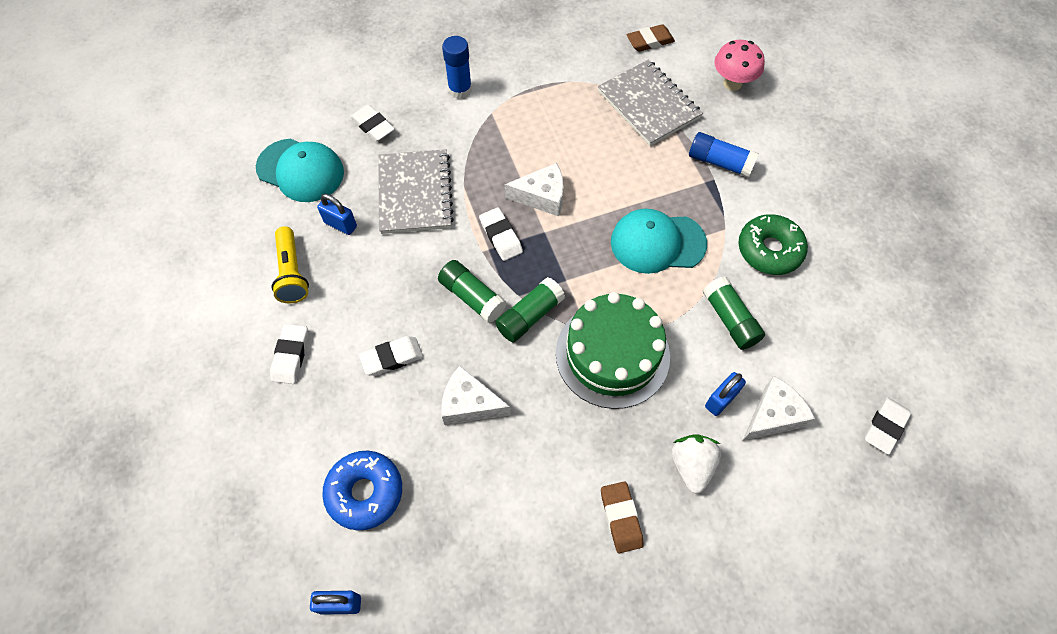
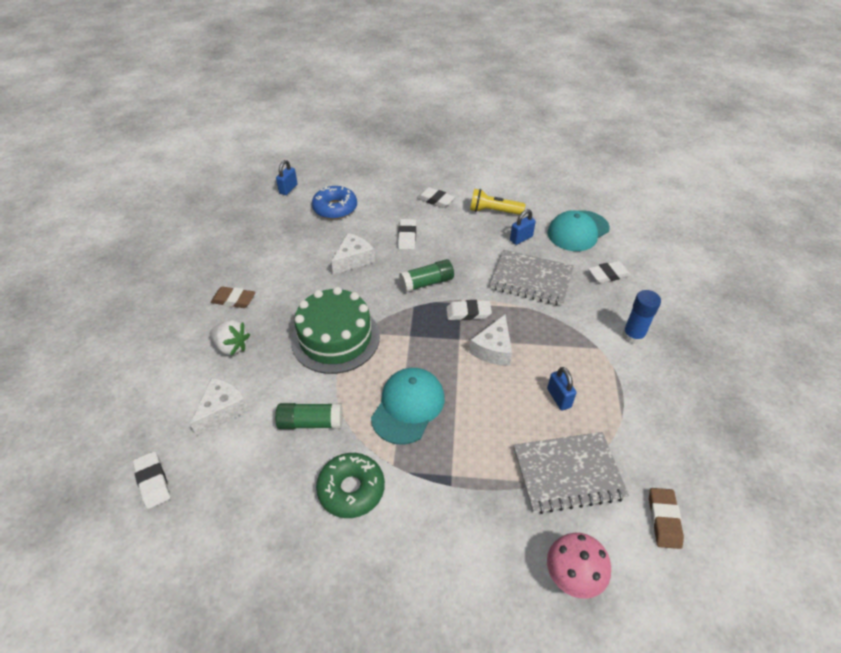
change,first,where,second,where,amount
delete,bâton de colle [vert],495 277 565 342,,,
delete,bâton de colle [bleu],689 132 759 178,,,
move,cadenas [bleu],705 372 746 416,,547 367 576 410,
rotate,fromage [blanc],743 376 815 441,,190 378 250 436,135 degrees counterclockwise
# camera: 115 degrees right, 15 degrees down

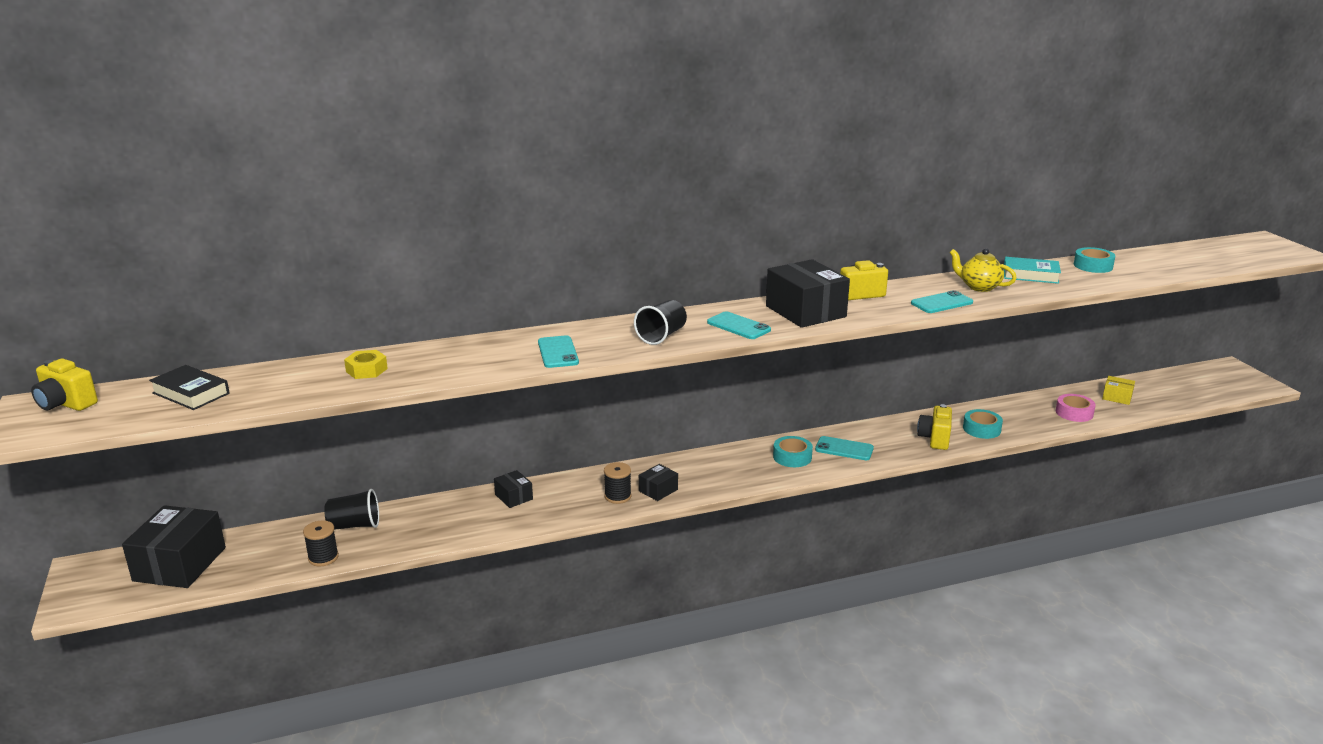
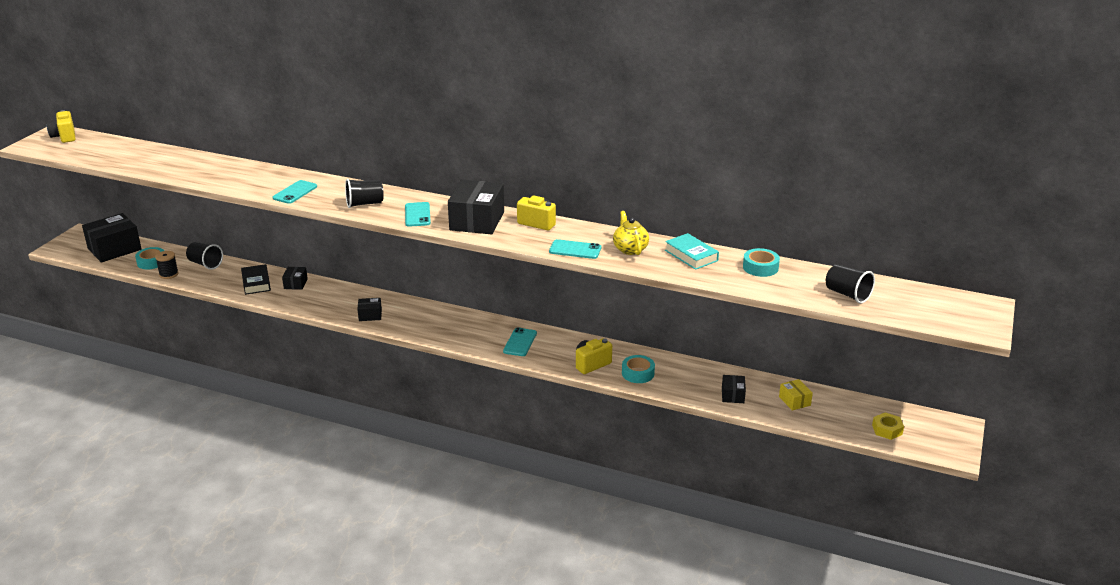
change,first,where,second,where,amount
delete,bobine [noir],604 462 631 504,,,
insert,,,gobelet [noir],826 264 875 304,
move,livre [noir],149 365 230 410,,241 264 271 295,
move,écrou [jaune],344 350 388 379,,872 413 904 440,
move,ruban adhésif [turquoise],773 436 813 467,,135 247 164 270,
replace,ruban adhésif [rose],1056 394 1096 422,boîte [noir],722 375 746 403,
rotate,téléphone [turquoise],815 436 874 460,,503 328 537 356,45 degrees clockwise
# camera: 40 degrees right, 5 degrees up

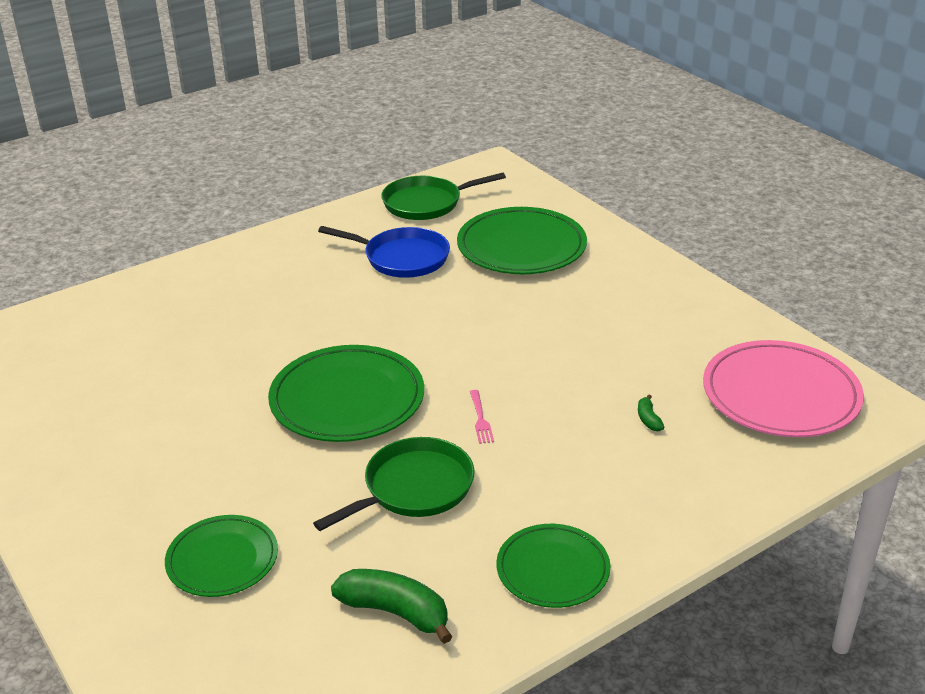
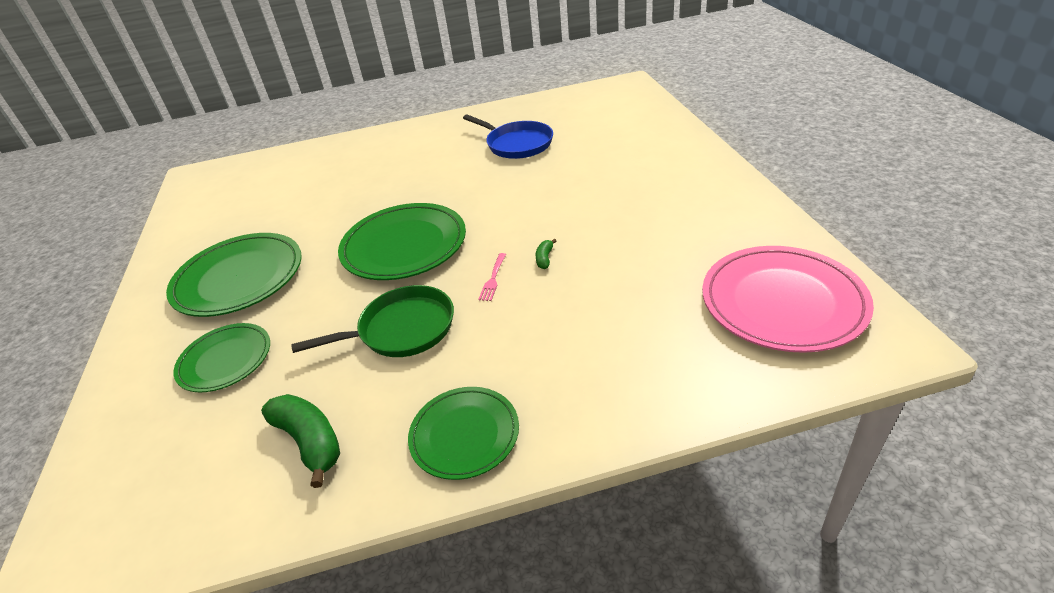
change,first,where,second,where,amount
delete,poêle [vert],381 173 506 220,,,
move,assiette [vert],457 207 587 274,,166 233 302 317,
move,banane [vert],638 395 664 431,,536 239 556 269,
# camera: 25 degrees right, 5 degrees up

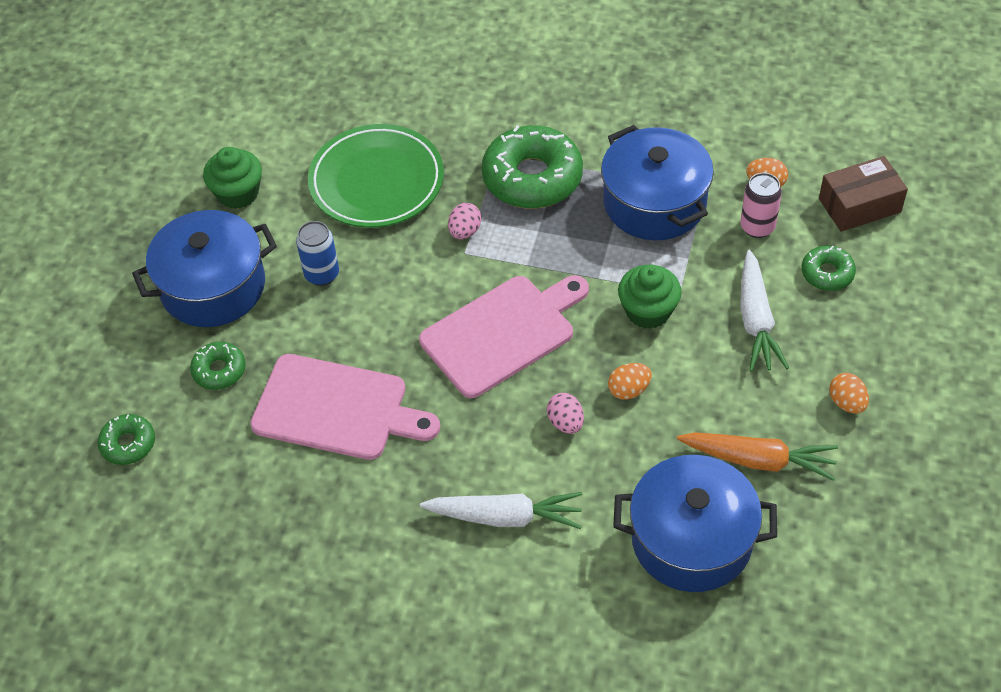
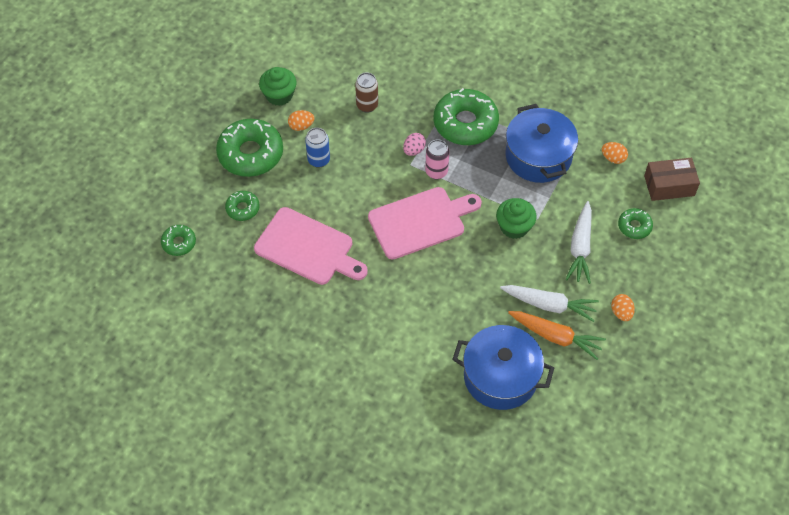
change,first,where,second,where,amount
delete,œuf [rose],547 393 584 434,,,
move,carotte [blanc],420 492 582 529,,500 285 599 322,
move,œuf [orange],608 363 652 400,,288 110 314 131,
move,canette [rose],740 173 782 238,,425 139 449 179,
replace,marmite [bleu],132 210 277 327,beignet [vert],216 119 283 177,
replace,assiette [vert],308 124 444 228,canette [marron],355 73 378 113,
# camera: 10 degrees right, 5 degrees up

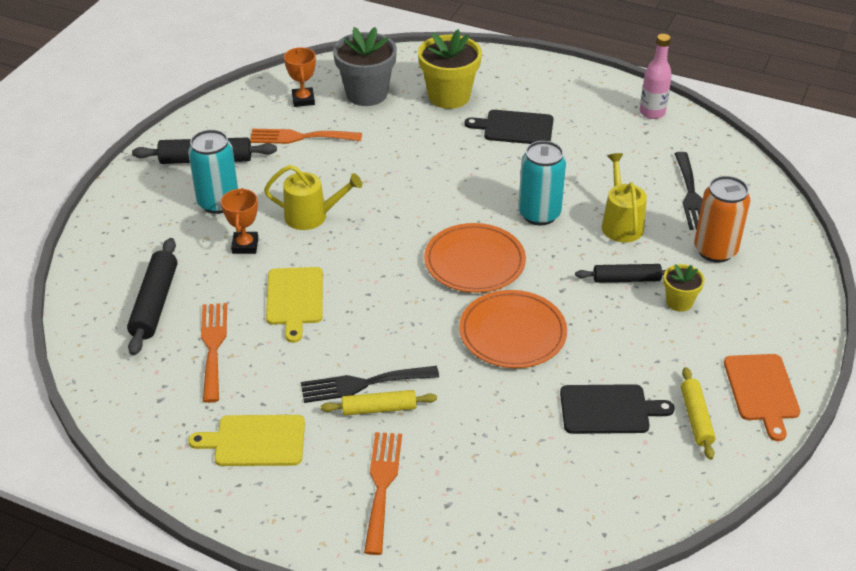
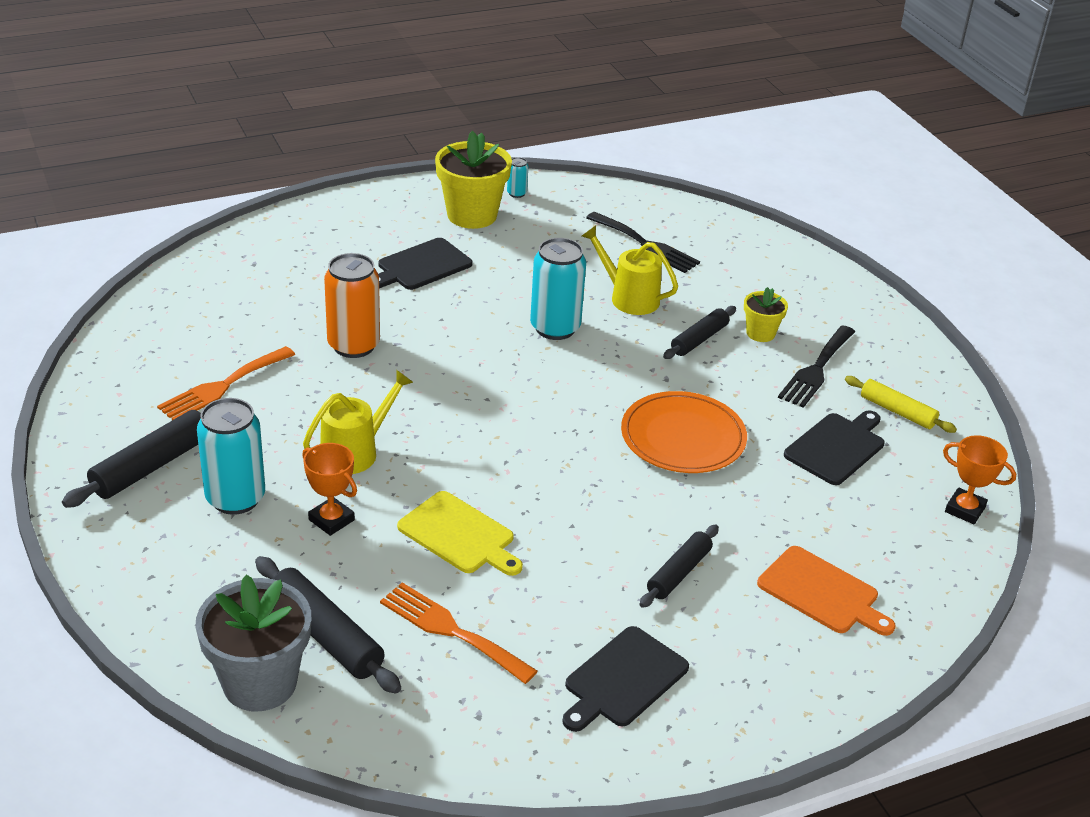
change,first,where,second,where,amount
delete,fourchette [orange],364 432 402 555,,,
delete,assiette [orange],424 223 526 293,,,
move,trophée [orange],284 47 316 107,,943 435 1016 524,
move,fourchette [noir],301 366 439 403,,778 325 855 408,
move,pot de fleurs [gris],333 27 397 106,,195 575 311 712,
move,pot de fleurs [jaune],418 29 482 109,,435 131 512 229,
move,canette [orange],694 176 750 263,,324 253 380 358,
move,planche à découper [orange],724 354 800 441,,757 546 895 636,
replace,bouteille [rose],640 34 672 119,canette [turquoise],507 157 528 198,
recolor,planche à découper [jaune],188 415 305 466,planche à découper [noir],562 626 689 732,
recolor,rouleau à pâtisserie [jaune],321 390 437 416,rouleau à pâtisserie [noir],640 525 719 608,
# camera: 50 degrees left, 5 degrees down

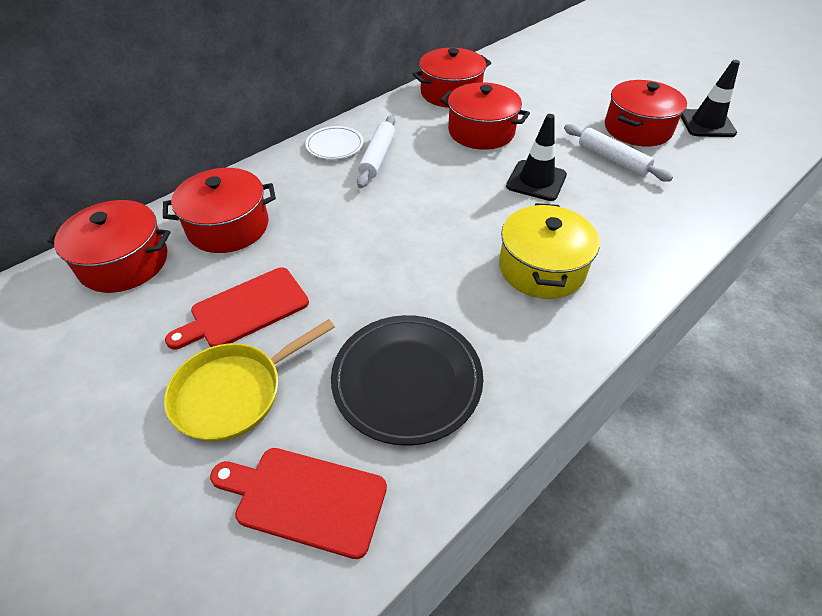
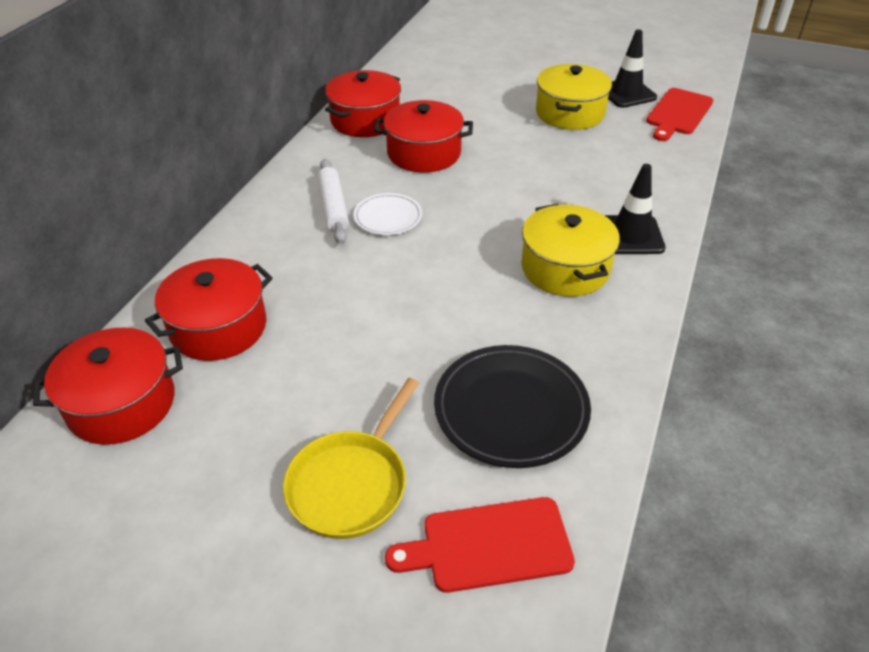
change,first,where,second,where,amount
delete,rouleau à pâtisserie [blanc],564 124 673 182,,,
move,planche à découper [rouge],165 267 309 349,,646 88 713 141,
move,assiette [blanc],305 126 363 159,,354 193 422 235,
move,cône de chantier [noir],506 114 567 201,,605 164 666 254,
recolor,marmite [rouge],605 80 687 146,marmite [jaune],536 64 612 130,
# camera: 25 degrees left, 5 degrees down

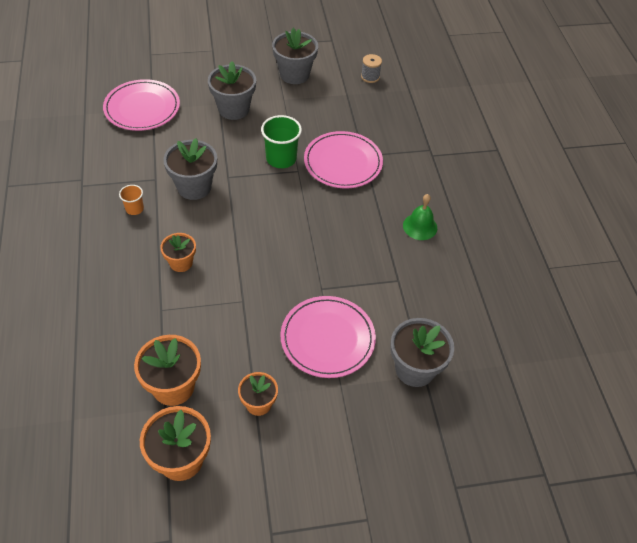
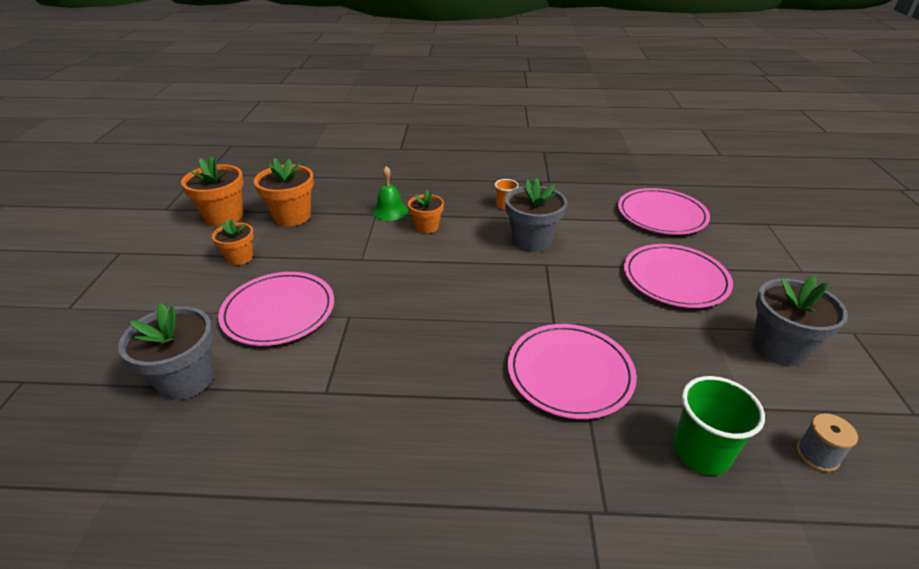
change,first,where,second,where,amount
move,gobelet [vert],261 115 302 168,,673 376 765 475,
move,cloche [vert],403 194 437 240,,372 166 408 221,
replace,pot de fleurs [gris],208 61 256 120,assiette [rose],624 244 733 308,
# camera: 105 degrees right, 15 degrees down

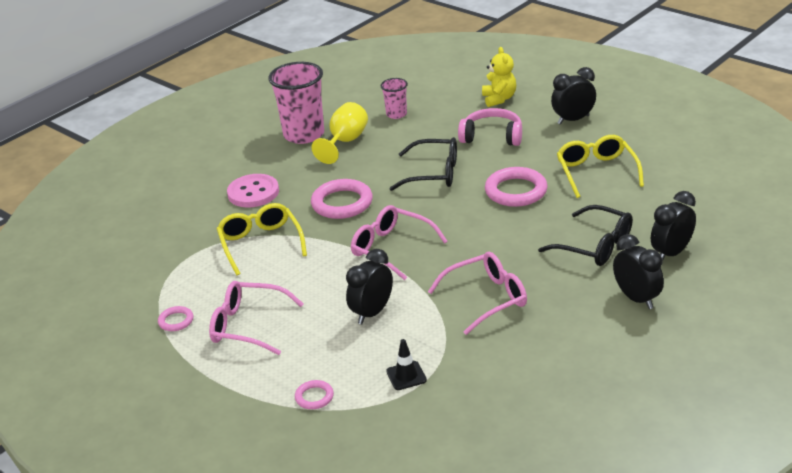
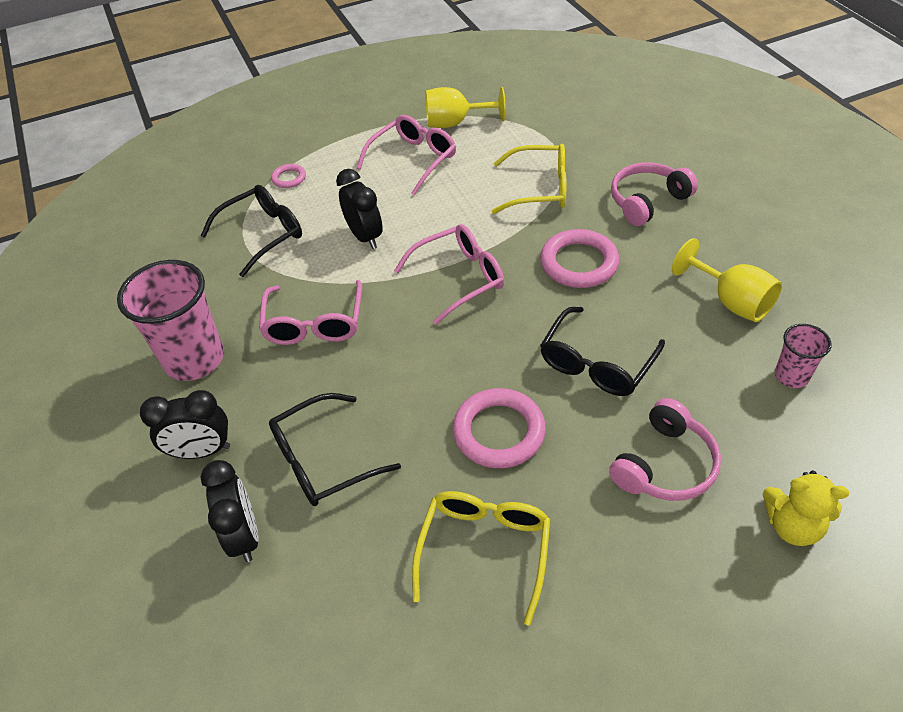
change,first,where,second,where,amount
delete,réveil [noir],551 67 596 125,,,
move,gobelet [rose],268 62 324 144,,117 260 224 381,
replace,anneau [rose],158 306 193 331,verre à pied [jaune],426 87 505 128,
replace,bouton [rose],227 174 279 208,casque audio [rose],611 162 698 226,
replace,cône de chantier [noir],386 339 427 390,lunettes [noir],201 185 302 277,
rotate,lunettes [jaune],557 135 644 198,,412 491 551 626,90 degrees counterclockwise
# camera: 115 degrees right, 15 degrees up

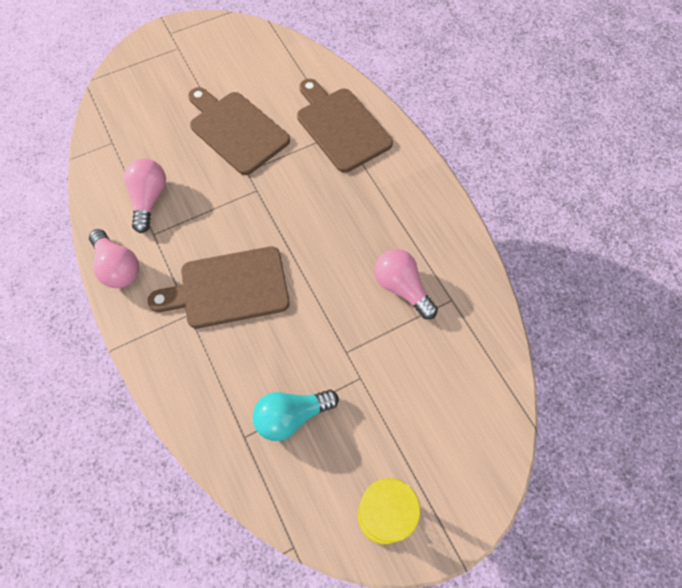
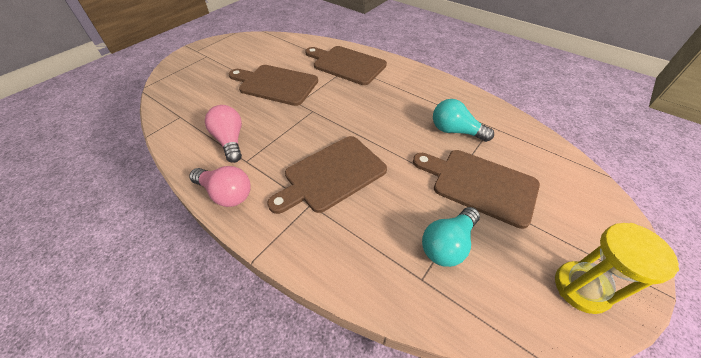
change,first,where,second,where,amount
insert,,,planche à découper [marron],413 150 540 229,
recolor,ampoule [rose],374 249 438 319,ampoule [turquoise],433 99 494 142,
# camera: 25 degrees left, 15 degrees down

